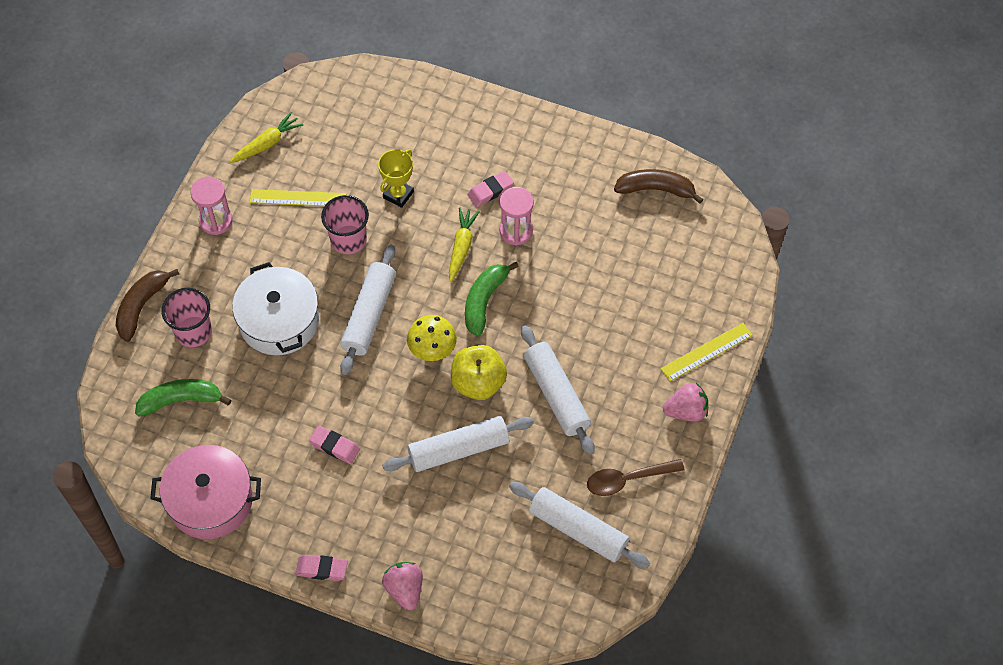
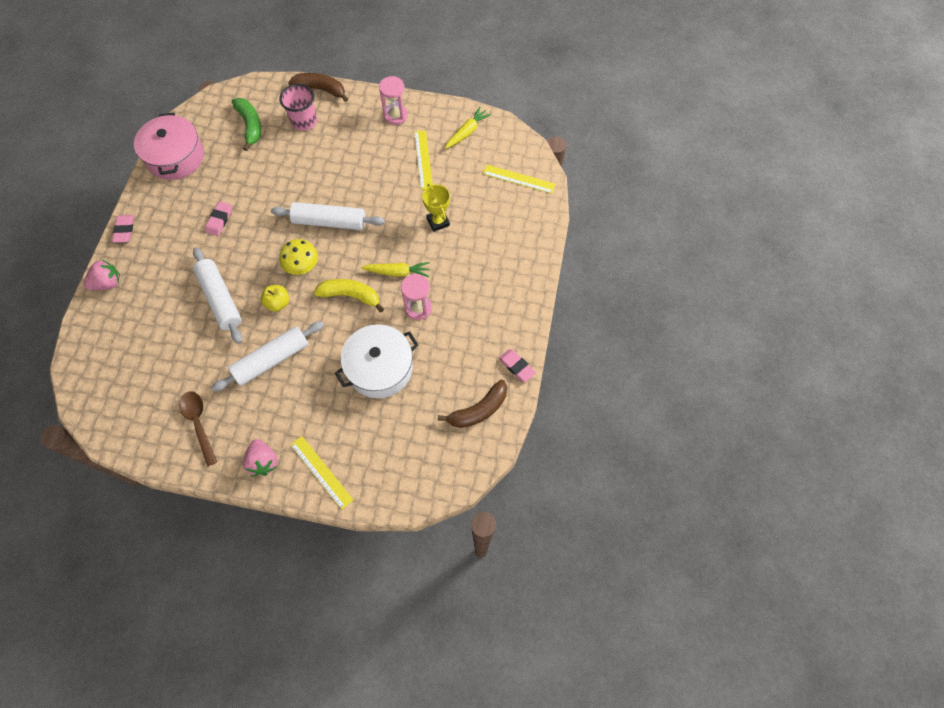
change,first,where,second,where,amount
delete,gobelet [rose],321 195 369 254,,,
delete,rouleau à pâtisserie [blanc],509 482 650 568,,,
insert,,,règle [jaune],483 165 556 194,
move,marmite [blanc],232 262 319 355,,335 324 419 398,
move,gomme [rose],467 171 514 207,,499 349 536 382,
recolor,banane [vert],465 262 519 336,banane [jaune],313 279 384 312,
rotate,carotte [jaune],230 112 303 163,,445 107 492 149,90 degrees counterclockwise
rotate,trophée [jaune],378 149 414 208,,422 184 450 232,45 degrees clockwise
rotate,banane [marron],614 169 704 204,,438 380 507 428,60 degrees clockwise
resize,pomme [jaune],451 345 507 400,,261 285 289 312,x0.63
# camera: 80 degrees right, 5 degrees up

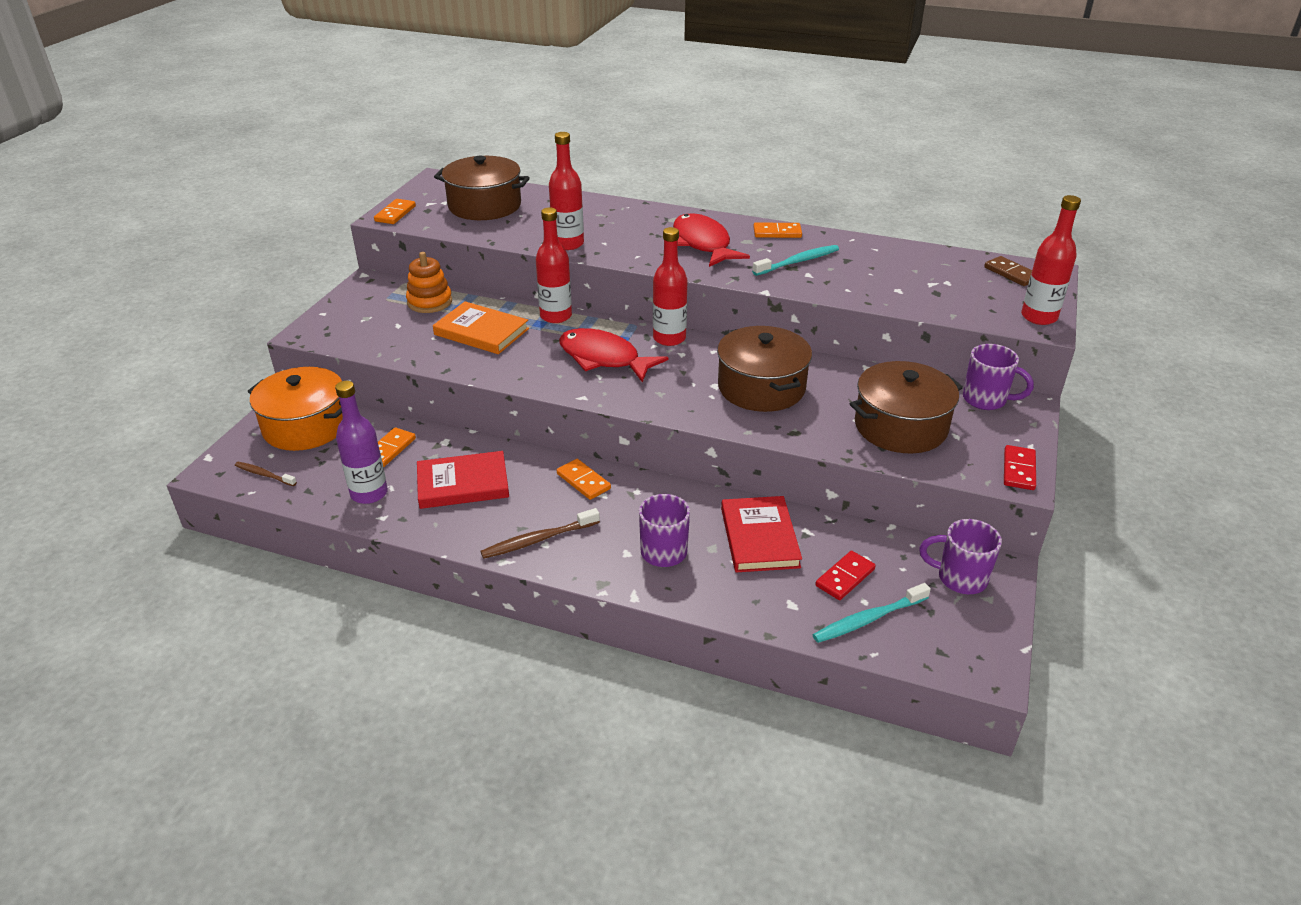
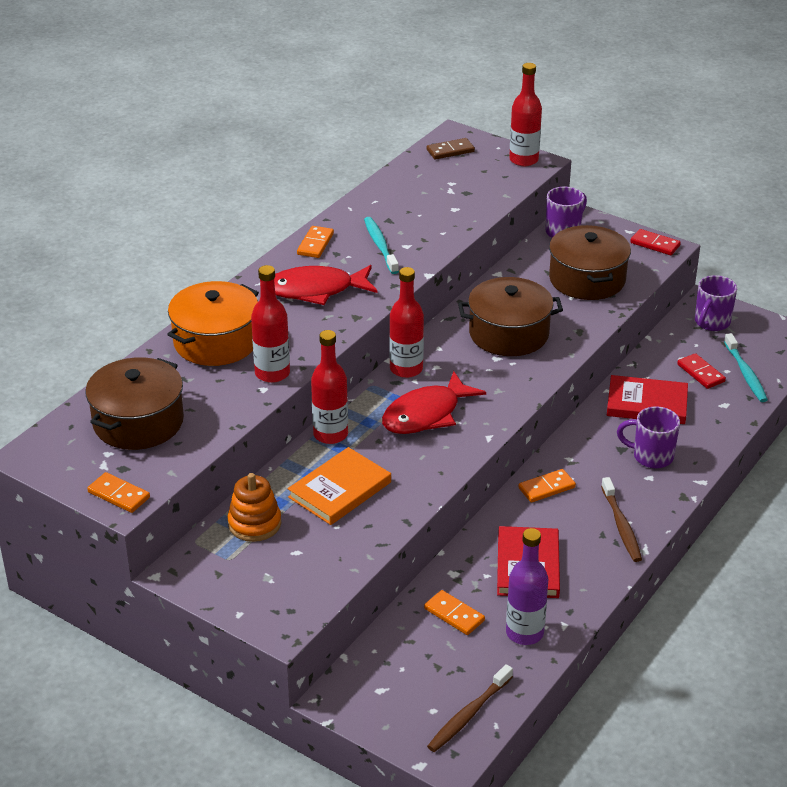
change,first,where,second,where,amount
move,marmite [orange],248 367 343 451,,167 281 259 366,
resize,brosse à dents [marron],235 462 297 486,,427 664 513 752,x1.53
# camera: 75 degrees left, 0 degrees up

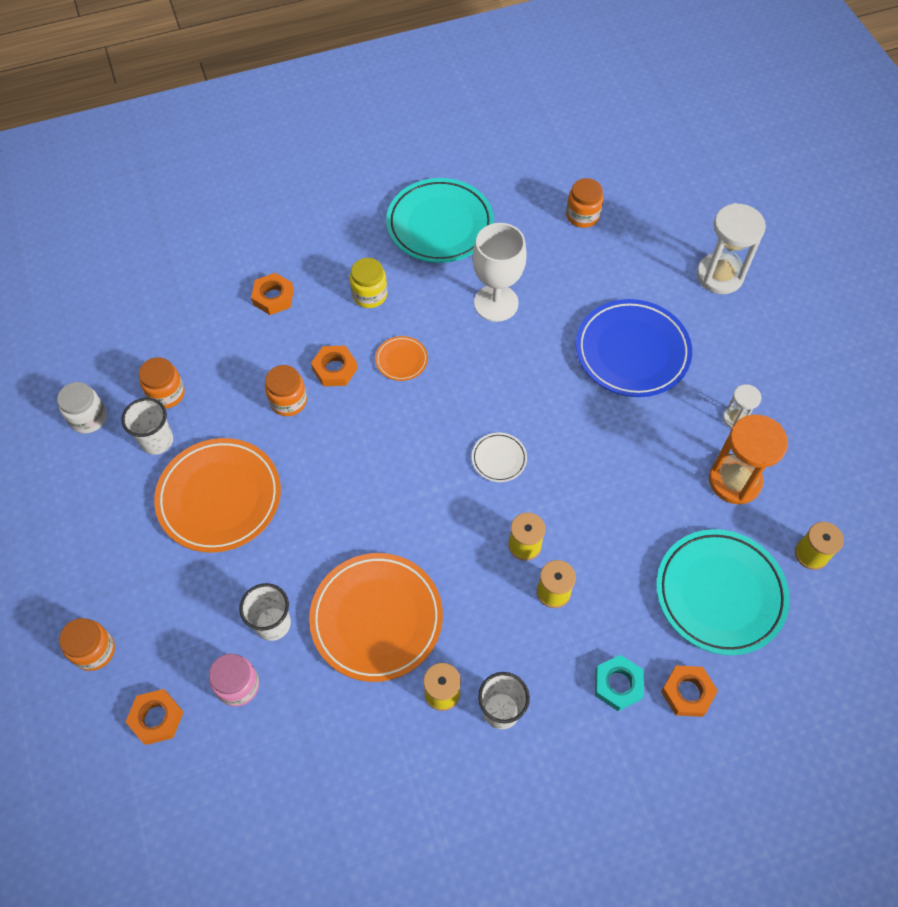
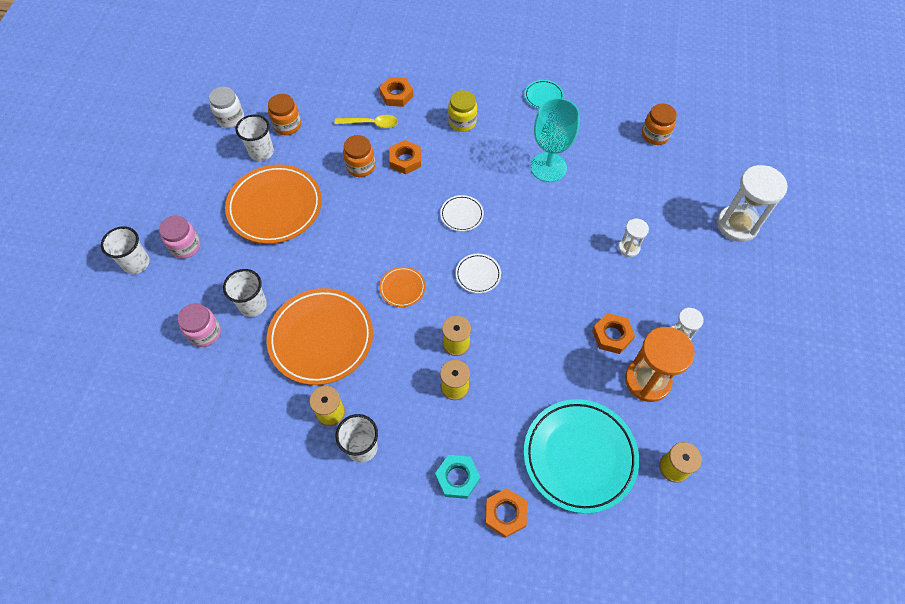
change,first,where,second,where,amount
insert,,,bocal [rose],159 216 201 259,
insert,,,cuillère [jaune],335 115 398 128,
insert,,,assiette [blanc],440 195 484 231,
move,écrou [orange],126 689 184 745,,592 313 635 354,
move,assiette [orange],375 336 428 381,,379 267 425 307,
replace,bocal [orange],59 618 115 671,gobelet [blanc],101 226 150 274,
replace,assiette [bleu],576 299 692 397,sablier [blanc],618 219 649 257,
recolor,verre à pied [blanc],473 223 527 322,verre à pied [turquoise],530 98 580 182,
resize,assiette [turquoise],386 178 494 263,,525 80 564 109,x0.45
# camera: 30 degrees right, 0 degrees up

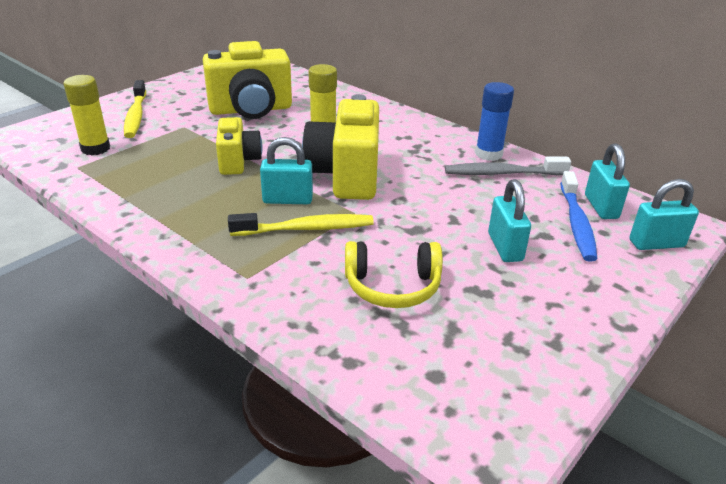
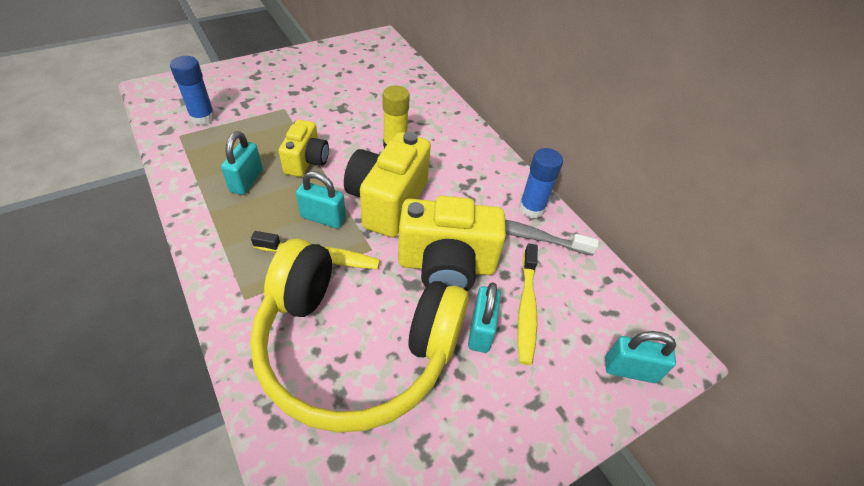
change,first,where,second,where,amount
delete,brosse à dents [bleu],560 171 597 262,,,
move,brosse à dents [jaune],124 80 146 138,,517 244 538 365,
move,appareil photo [jaune],203 41 292 119,,398 196 506 291,
move,cadenas [turquoise],585 143 630 219,,221 131 263 195,
recolor,bâton de colle [jaune],63 75 110 155,bâton de colle [bleu],170 56 215 125,
resize,casque audio [jaune],345 241 443 308,,250 238 469 433,x2.19
# camera: 15 degrees right, 15 degrees up

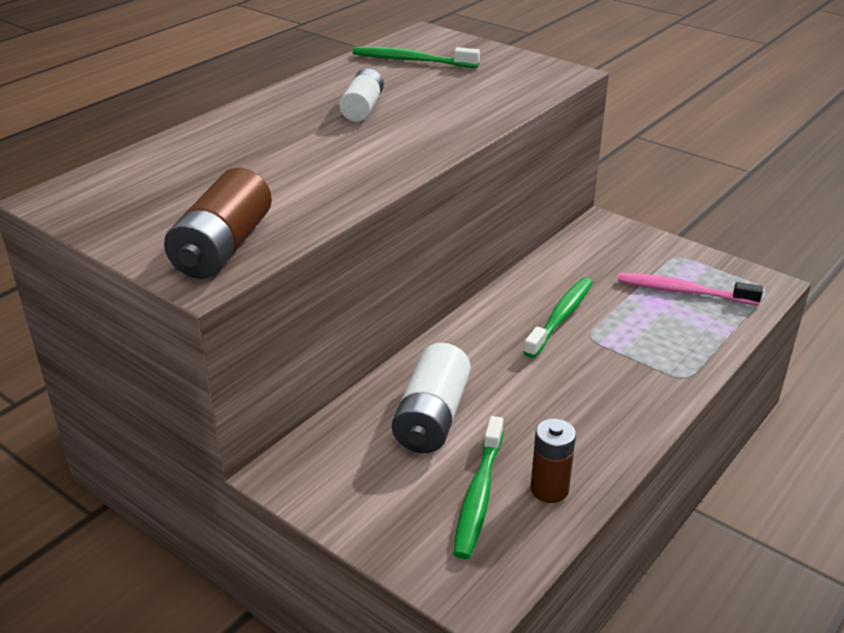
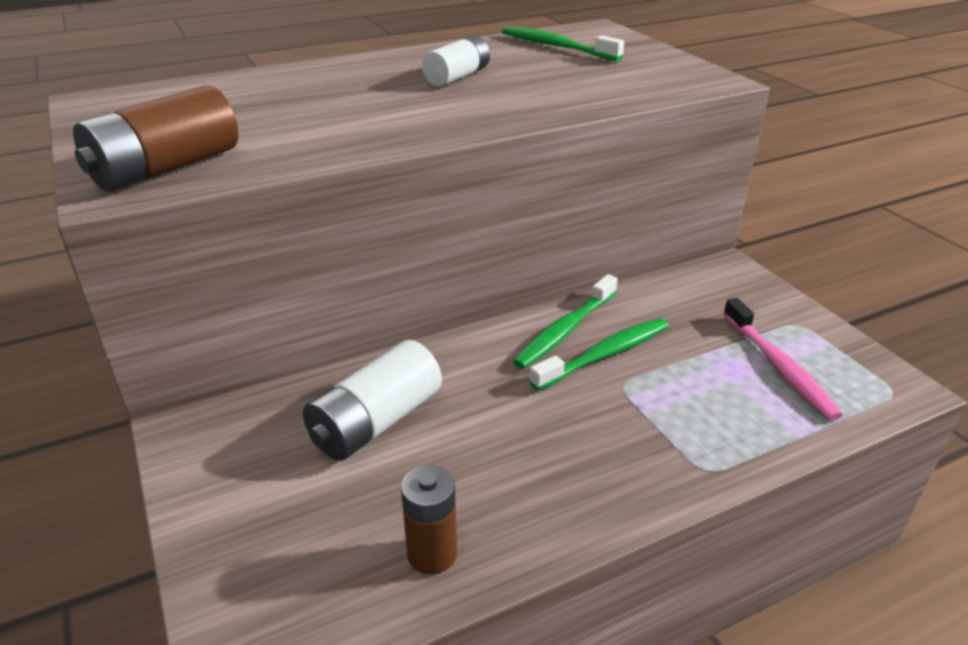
change,first,where,second,where,amount
move,brosse à dents [vert],453 416 503 559,,513 274 618 369,
rotate,brosse à dents [rose],618 273 763 305,,723 298 843 421,150 degrees counterclockwise
# camera: 25 degrees right, 0 degrees up

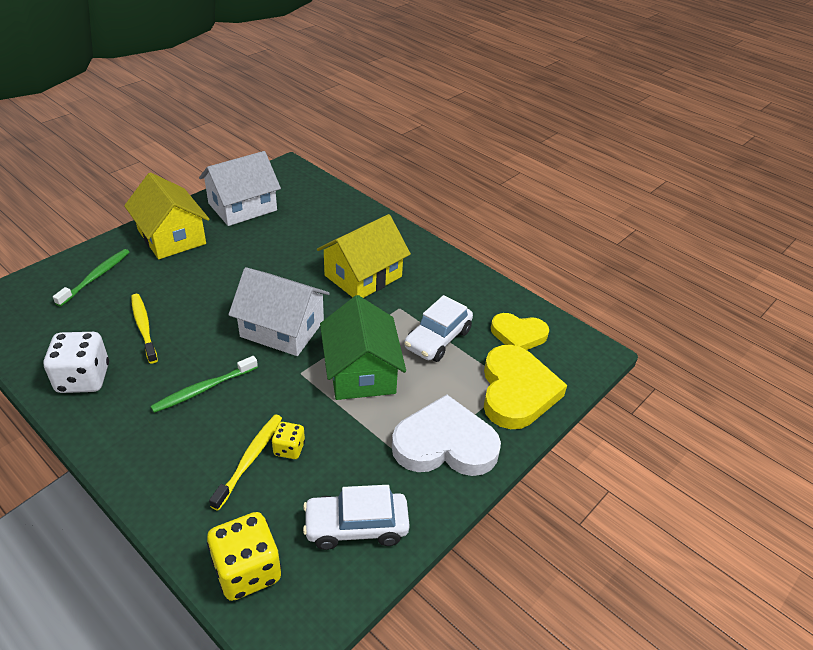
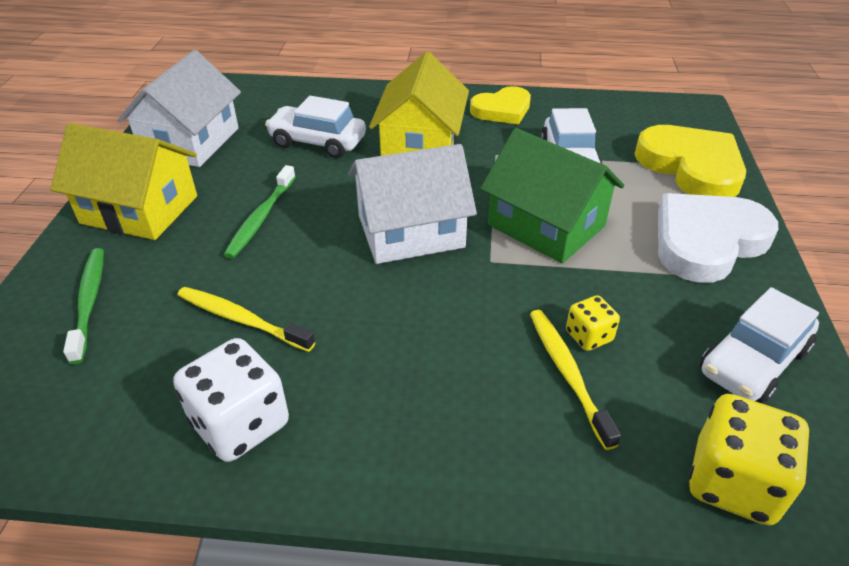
change,first,where,second,where,amount
insert,,,voiture [blanc],265 96 366 158,
move,brosse à dents [vert],150 356 258 413,,224 165 296 259,
move,cœur [jaune],491 313 549 350,,470 86 531 124,
# camera: 35 degrees left, 0 degrees up

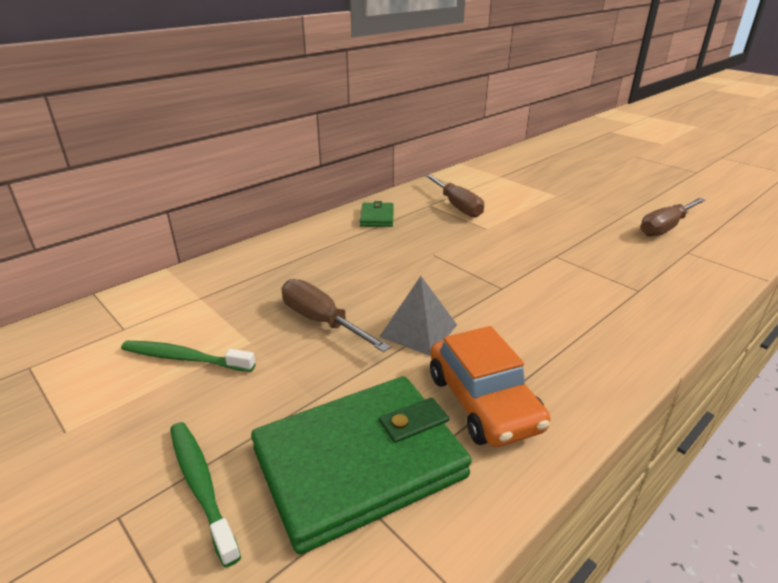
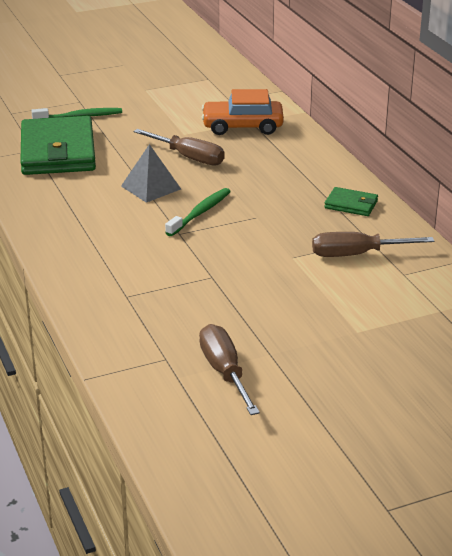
change,first,where,second,where,amount
move,brosse à dents [vert],121 341 256 372,,165 188 231 236,
move,voiture [orange],430 326 550 447,,202 89 284 135,
rotate,tournevis [marron],282 279 391 352,,134 129 225 166,60 degrees clockwise
# camera: 110 degrees right, 0 degrees up

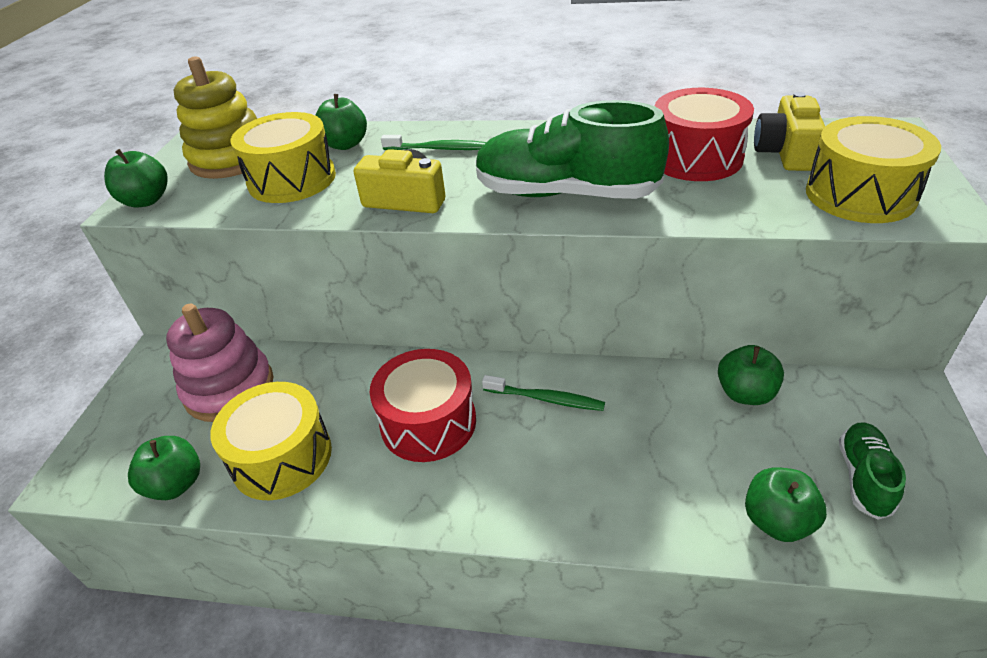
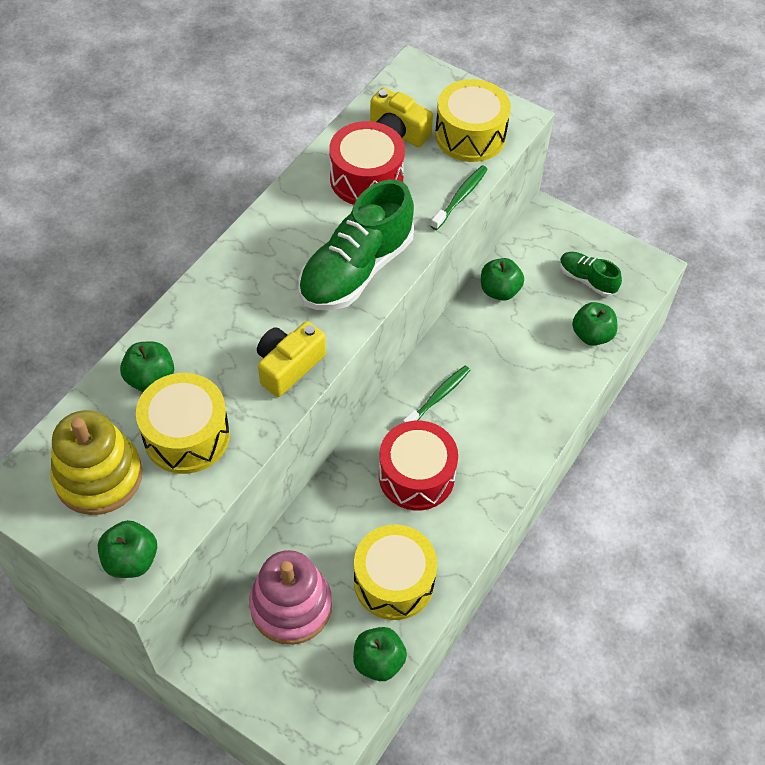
change,first,where,second,where,amount
move,brosse à dents [vert],381 135 486 150,,431 166 488 230,
# camera: 70 degrees left, 15 degrees up

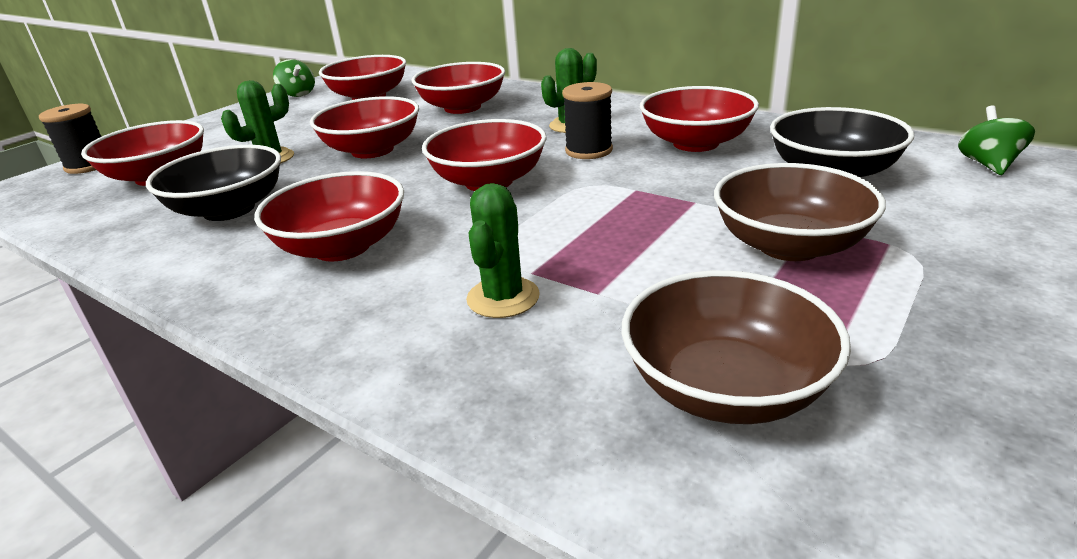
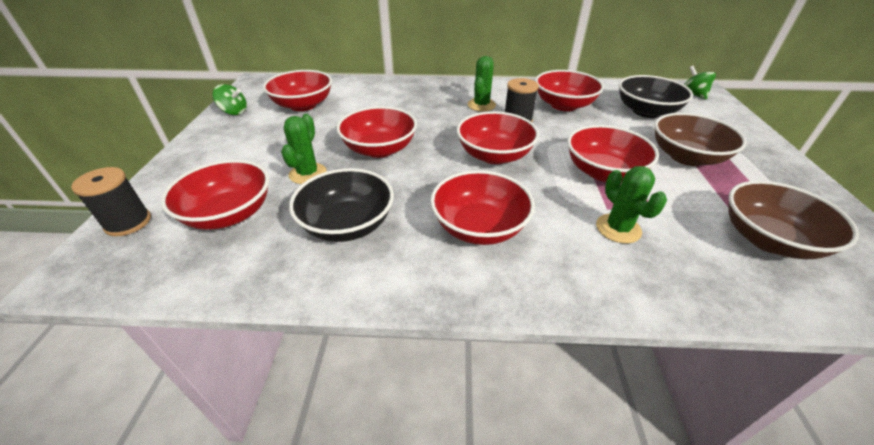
change,first,where,second,where,amount
move,bol [rouge],411 62 505 114,,567 125 659 182,
# camera: 35 degrees left, 10 degrees up

